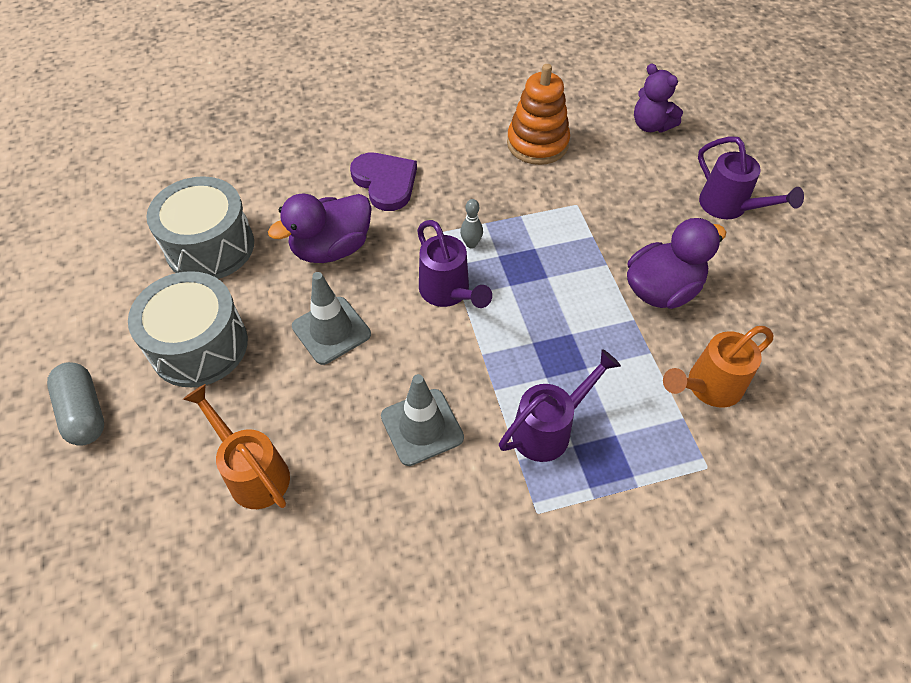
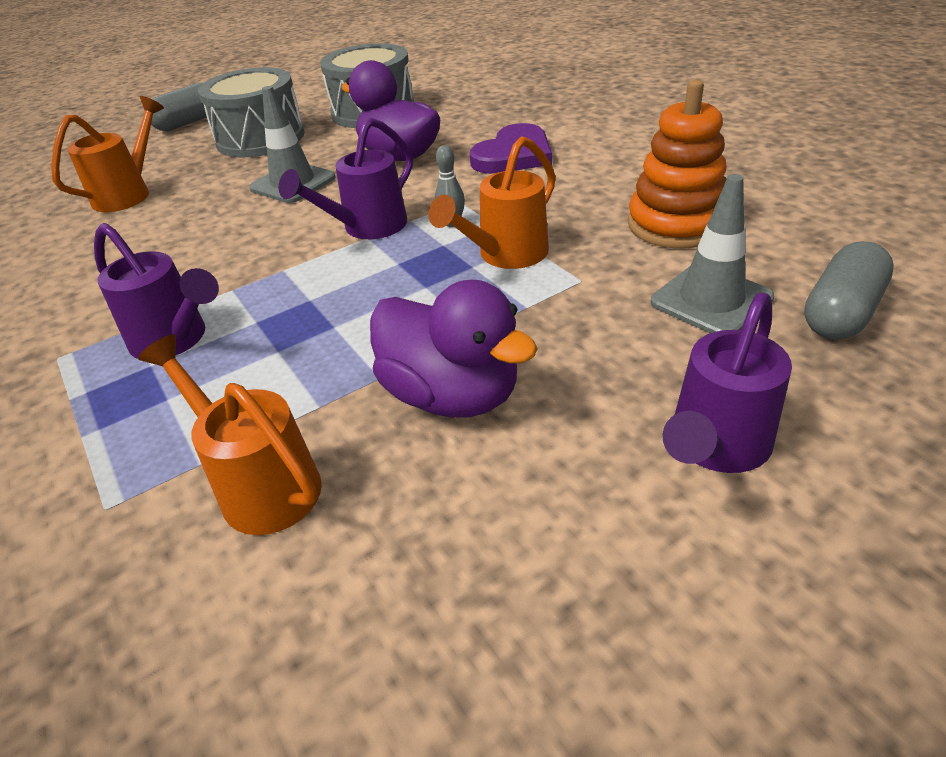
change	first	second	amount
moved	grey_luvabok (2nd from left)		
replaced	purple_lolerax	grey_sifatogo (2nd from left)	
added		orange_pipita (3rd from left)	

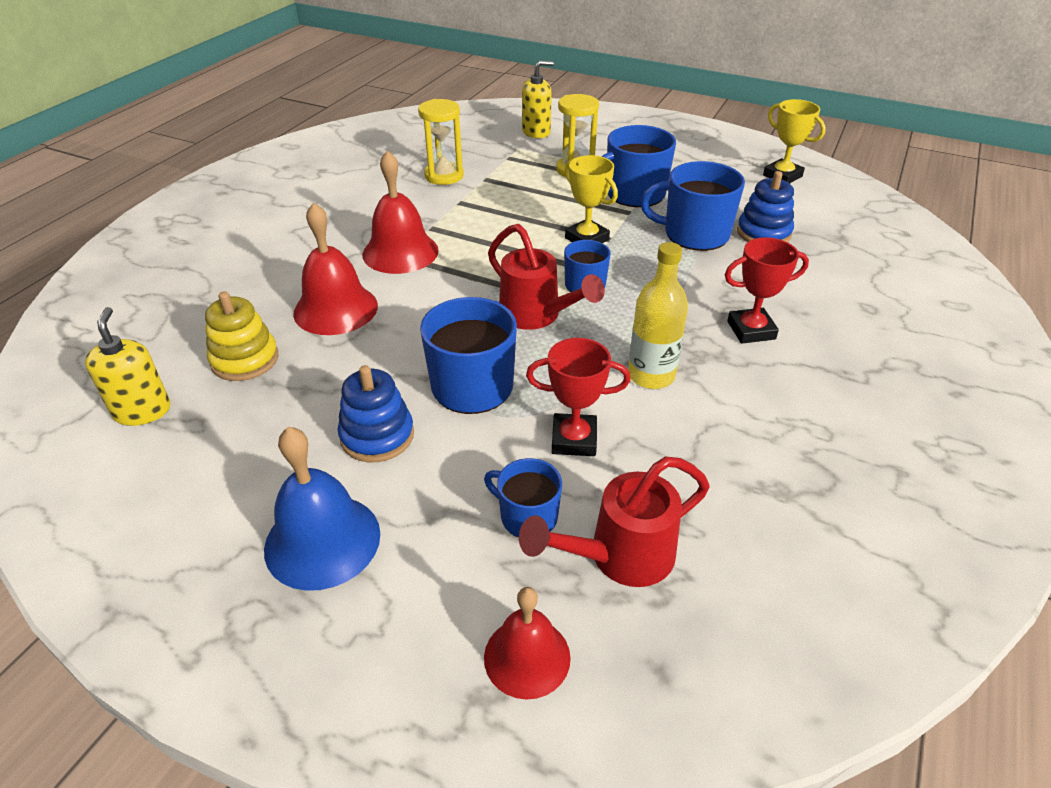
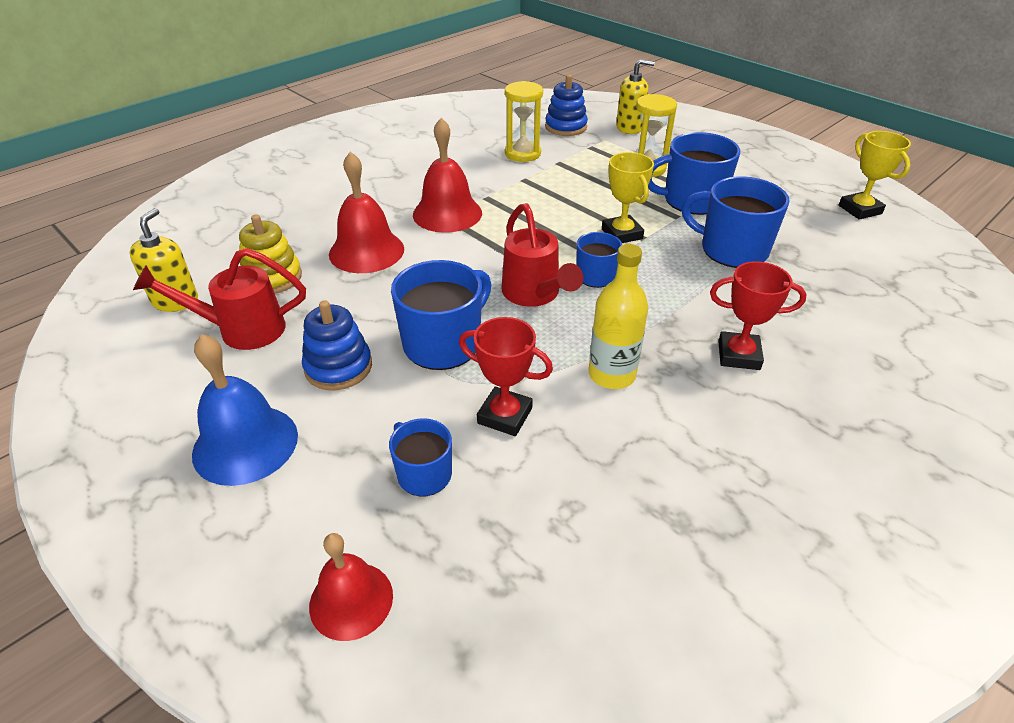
change	first	second	amount
moved	red_pipita (2nd from left in the first image)	red_pipita (1st from left)	
moved	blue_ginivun (2nd from left)		

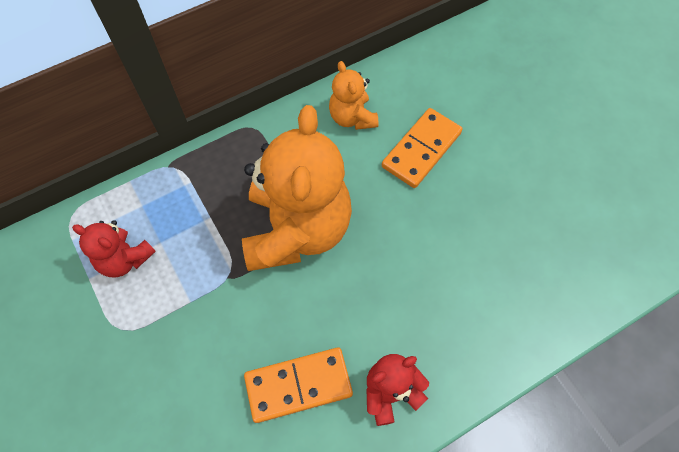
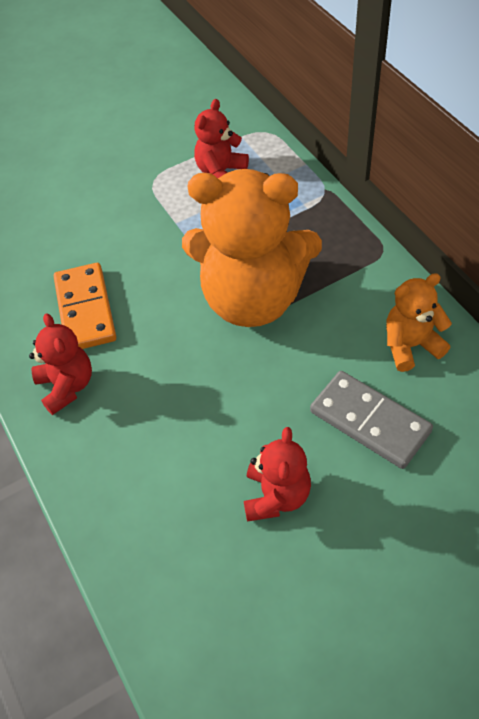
change	first	second	amount
recoloured	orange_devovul (2nd from left)	grey_devovul	
added		red_lolerax (3rd from left)	

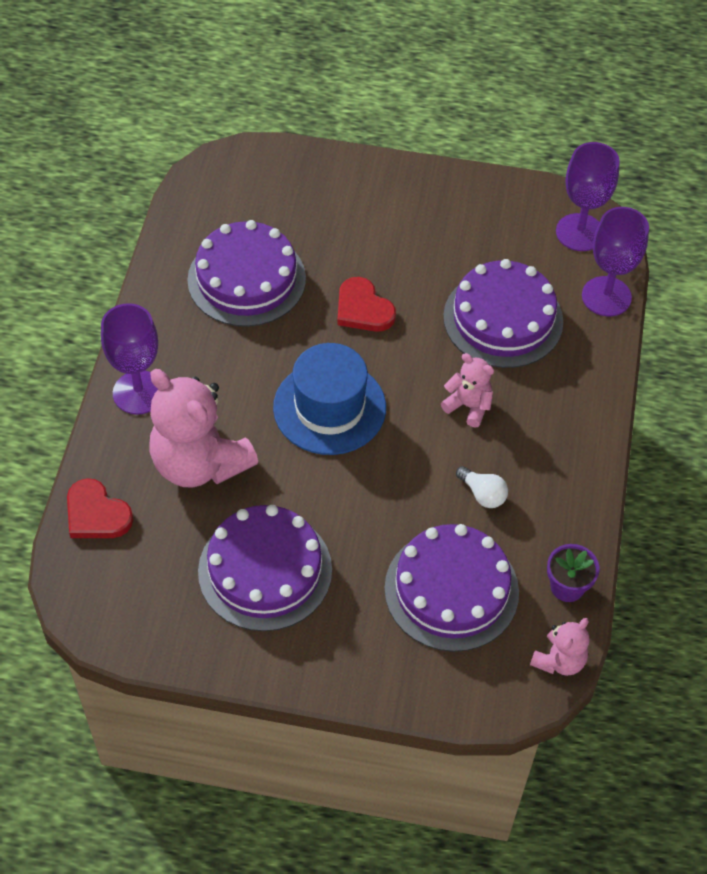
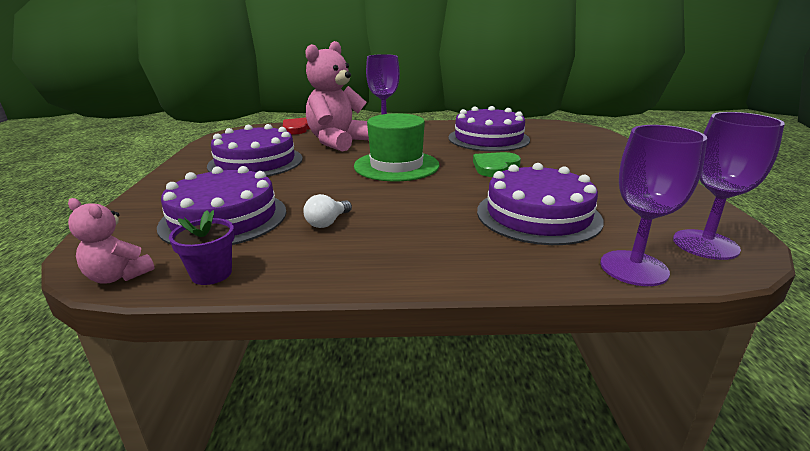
change	first	second	amount
recoloured	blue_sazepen	green_sazepen	
recoloured	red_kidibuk (2nd from left)	green_kidibuk	
removed	pink_lolerax (2nd from left)		

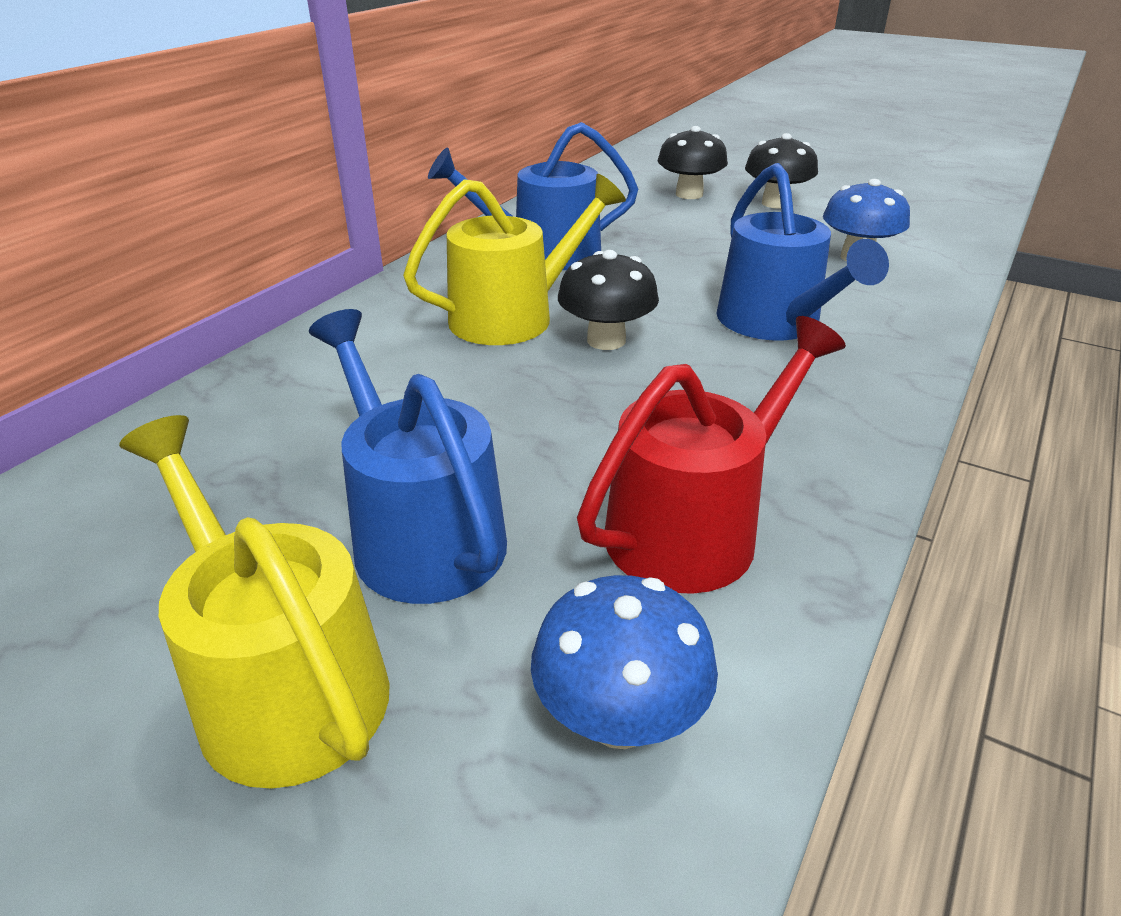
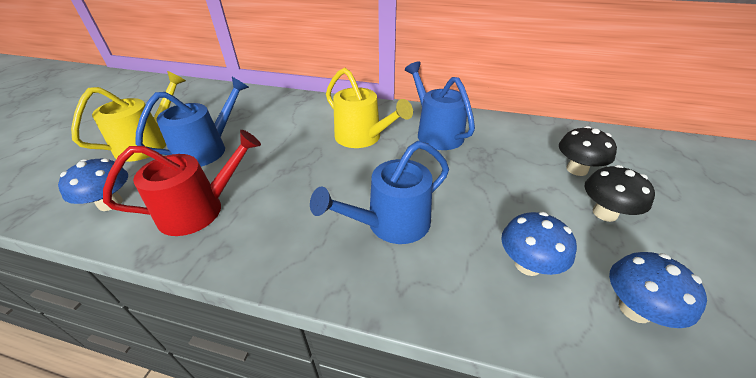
change	first	second	amount
removed	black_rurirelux (1st from left)		
turned	red_pipita		60 degrees counterclockwise
added		blue_rurirelux (3rd from left)	

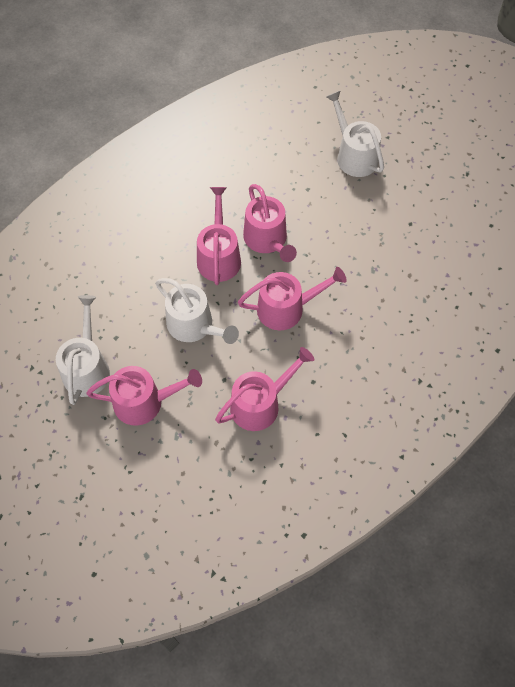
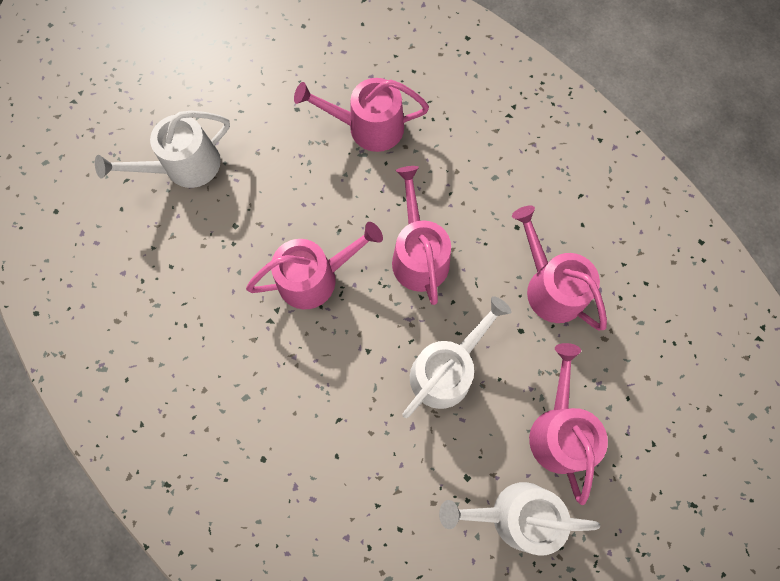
change	first	second	amount
moved	pink_pipita (2nd from left)		

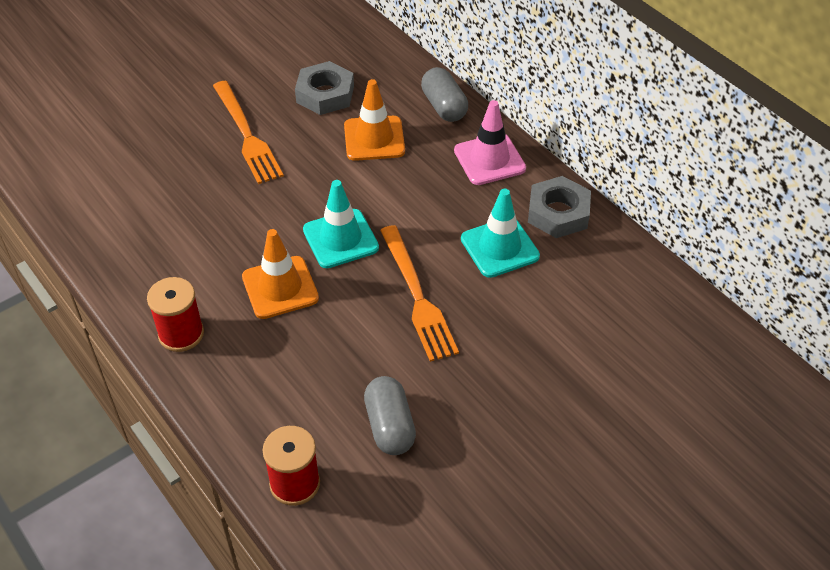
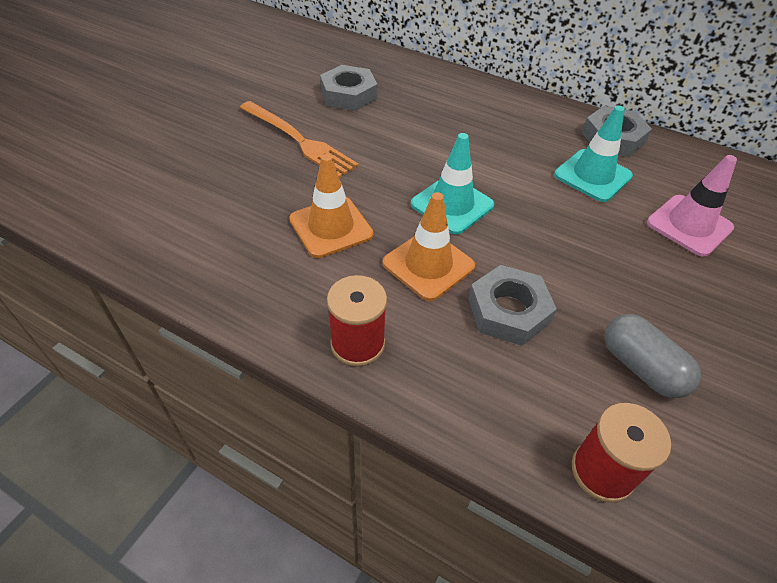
change	first	second	amount
moved	orange_luvabok (2nd from left in the first image)	orange_luvabok (1st from left)	
removed	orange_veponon (2nd from left)		
removed	grey_sifatogo (2nd from left)		
moved	pink_luvabok		
added		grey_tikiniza (2nd from left)	

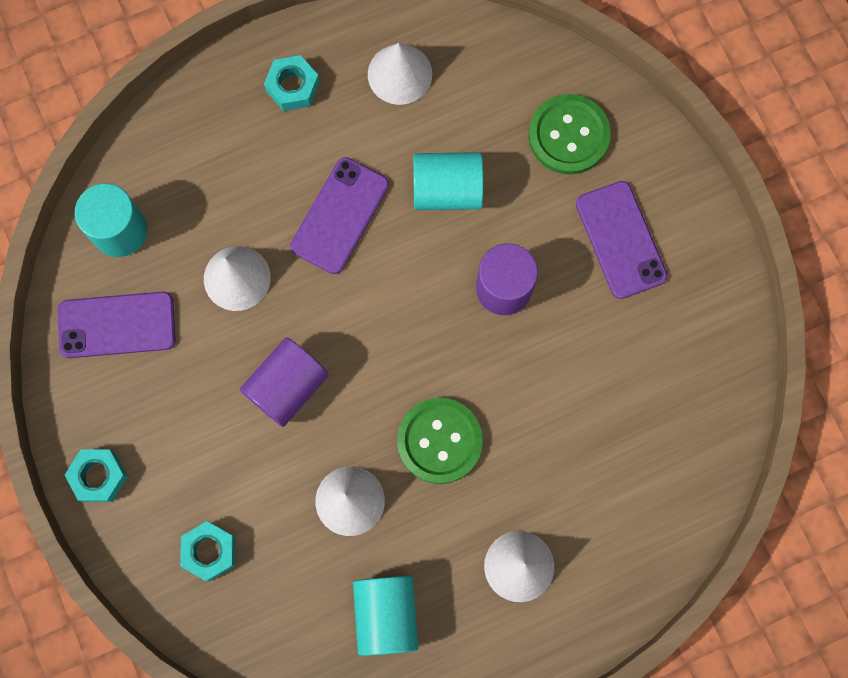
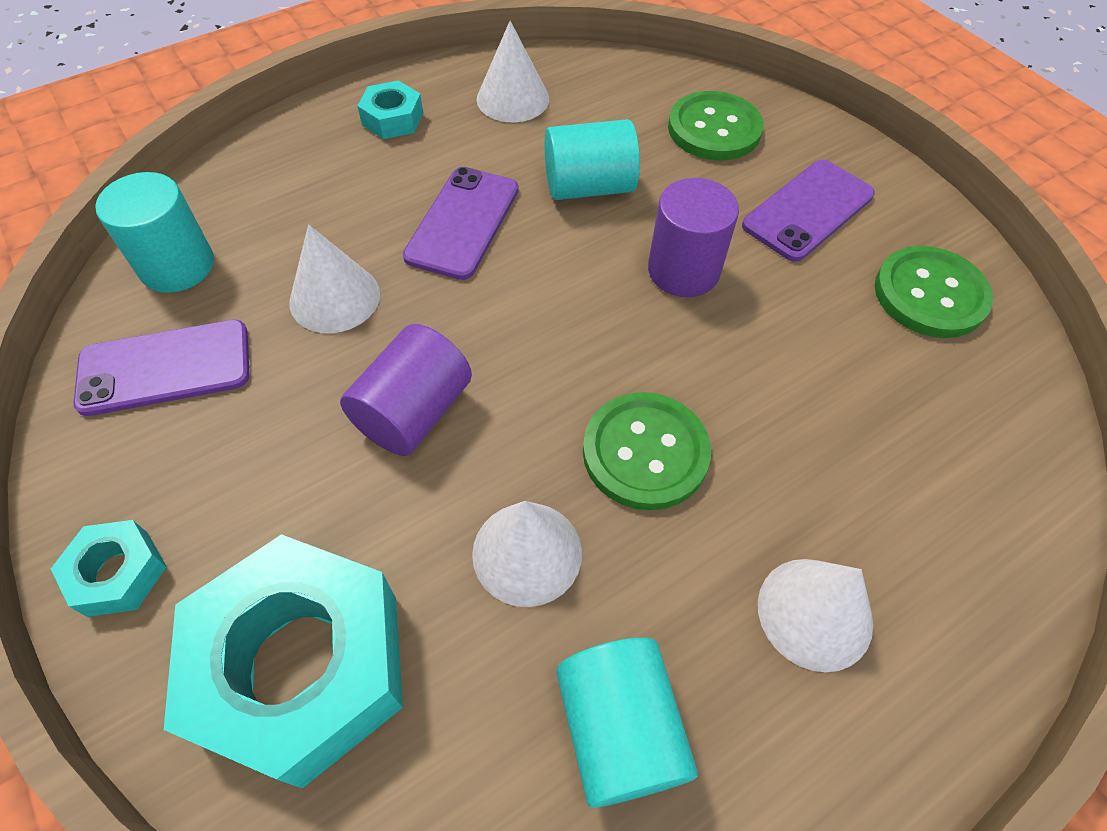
change	first	second	amount
resized	turquoise_tikiniza (2nd from left)		x2.22
turned	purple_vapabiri (3rd from left)		75 degrees clockwise
added		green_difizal (3rd from left)	

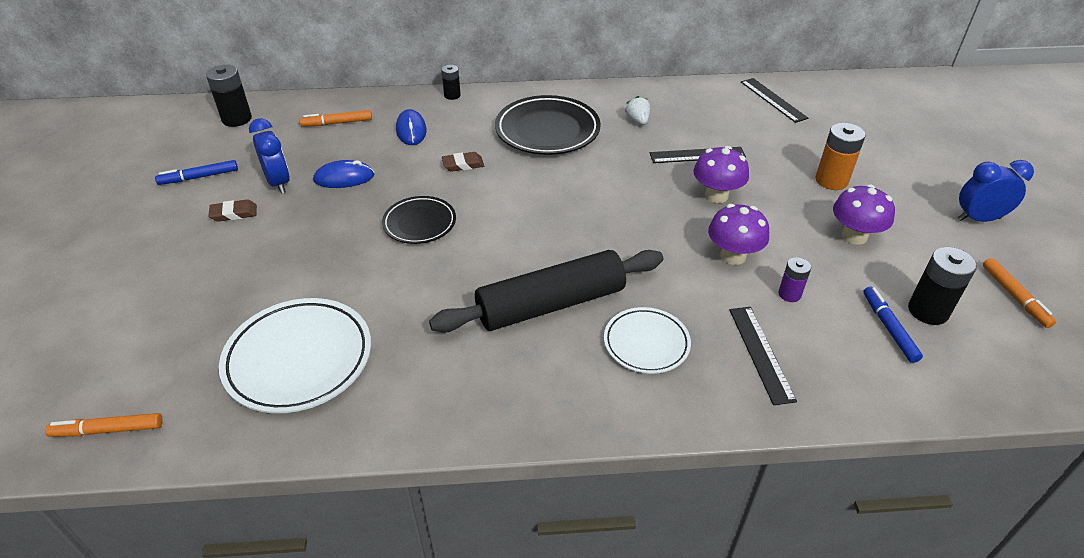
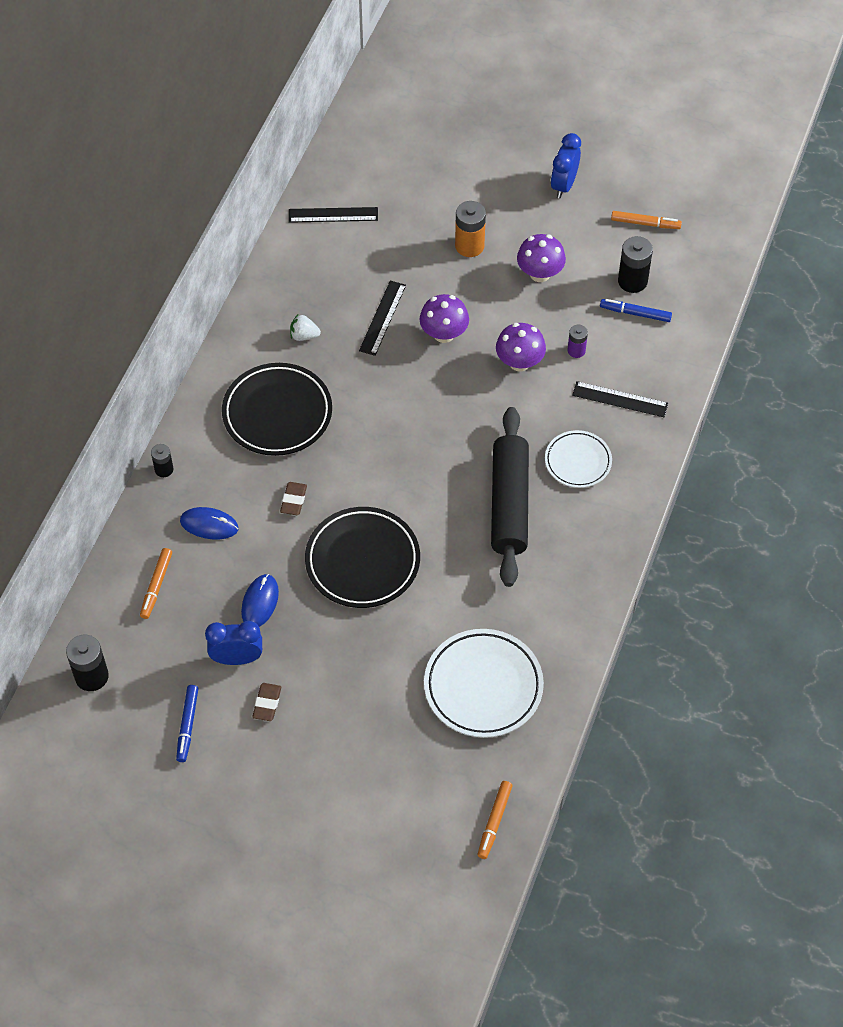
change	first	second	amount
resized	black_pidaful (1st from left in the first image)	black_pidaful (2nd from left)	x1.66

